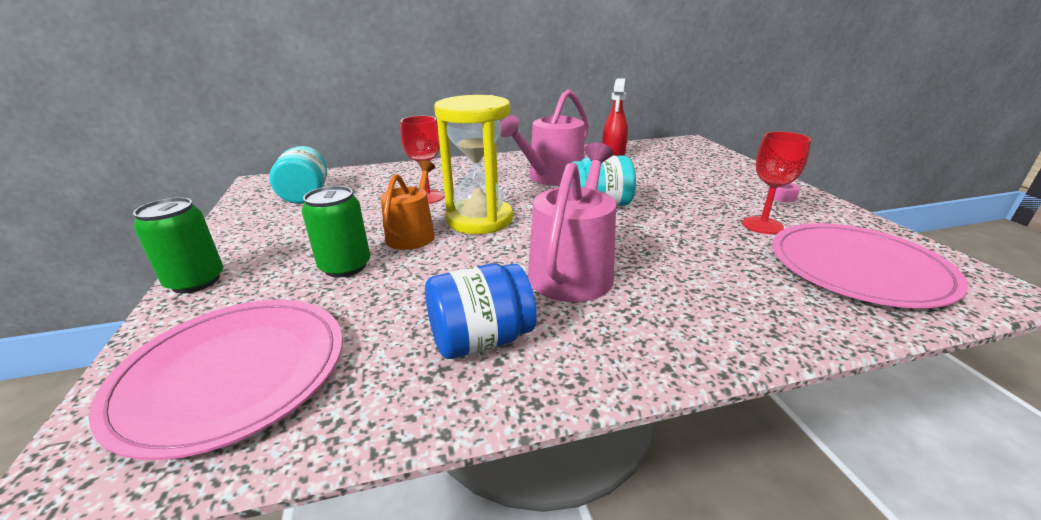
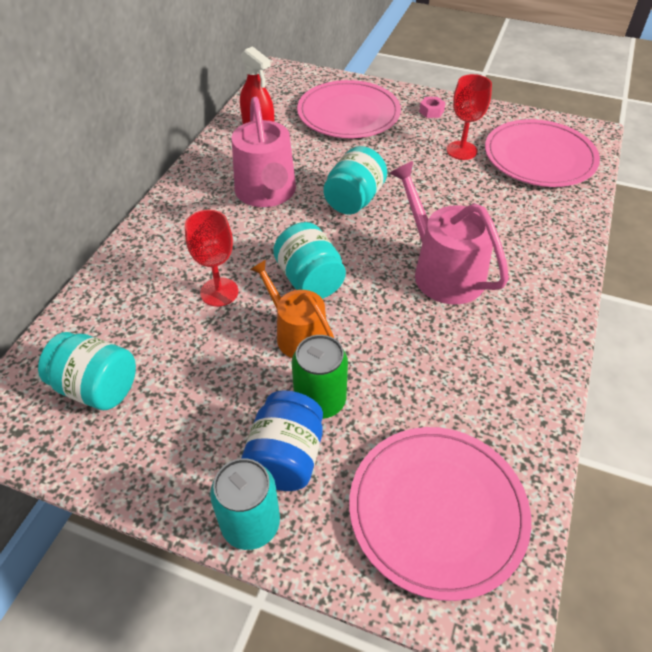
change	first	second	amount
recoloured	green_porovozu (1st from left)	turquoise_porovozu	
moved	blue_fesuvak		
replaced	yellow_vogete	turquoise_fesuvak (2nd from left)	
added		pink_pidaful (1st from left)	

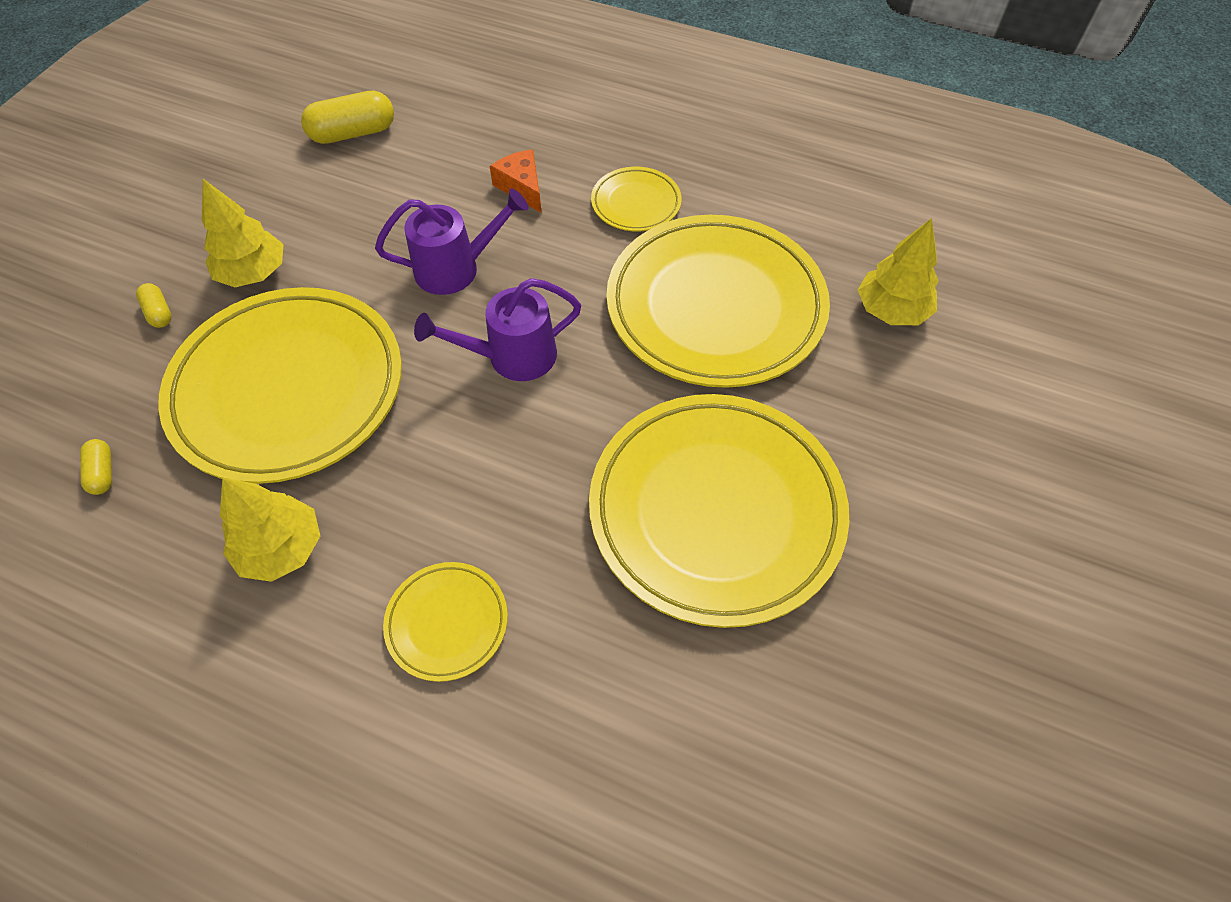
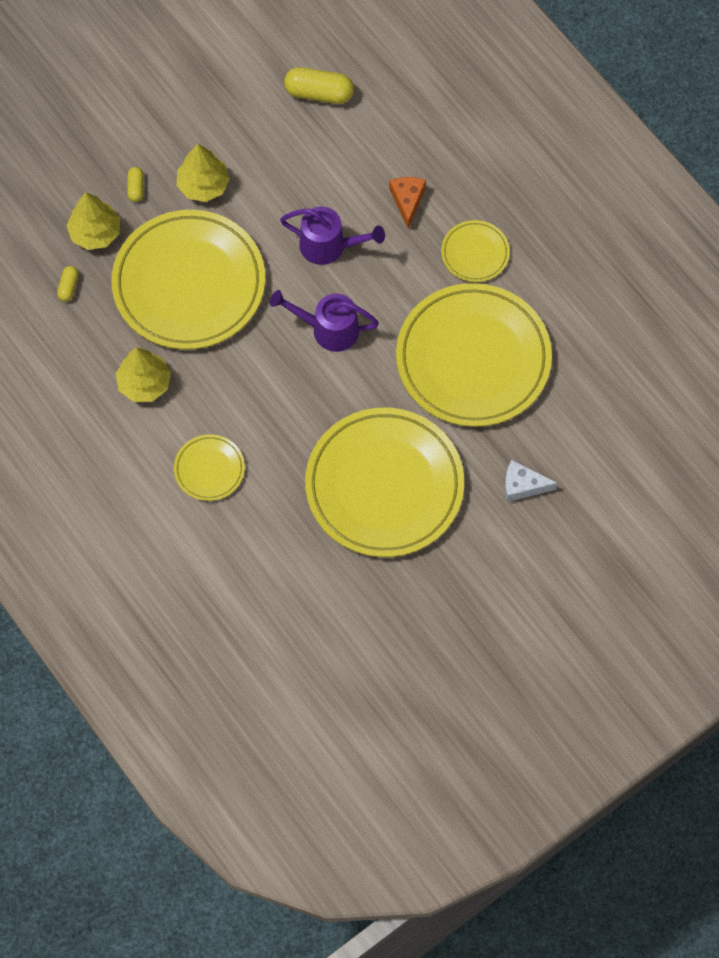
change	first	second	amount
moved	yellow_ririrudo (3rd from left in the first image)	yellow_ririrudo (1st from left)	
added		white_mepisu	

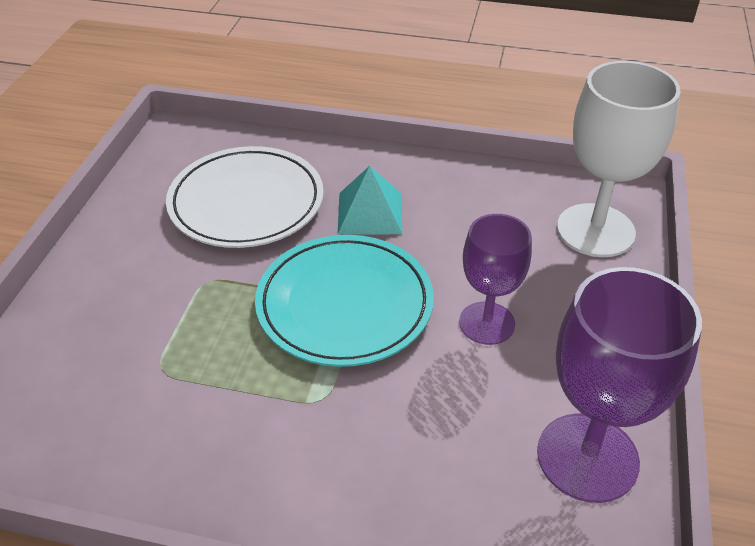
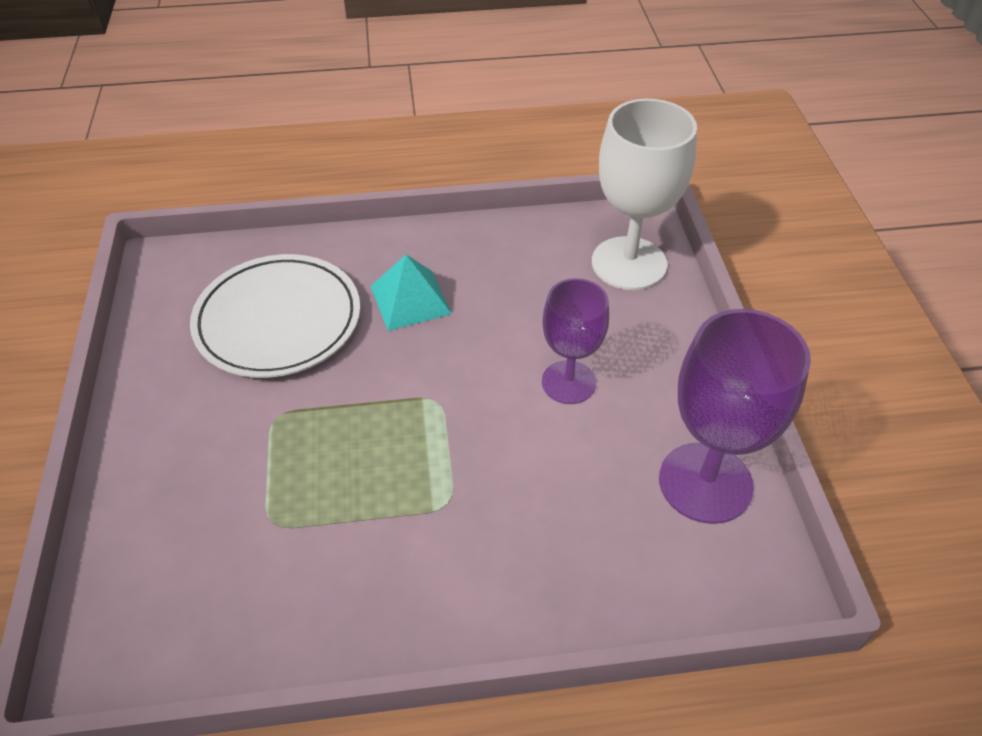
change	first	second	amount
removed	turquoise_pidaful		

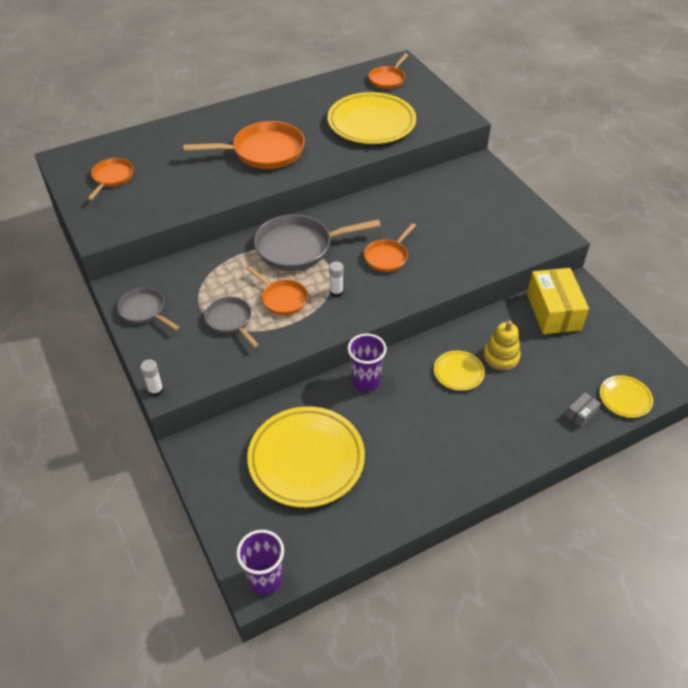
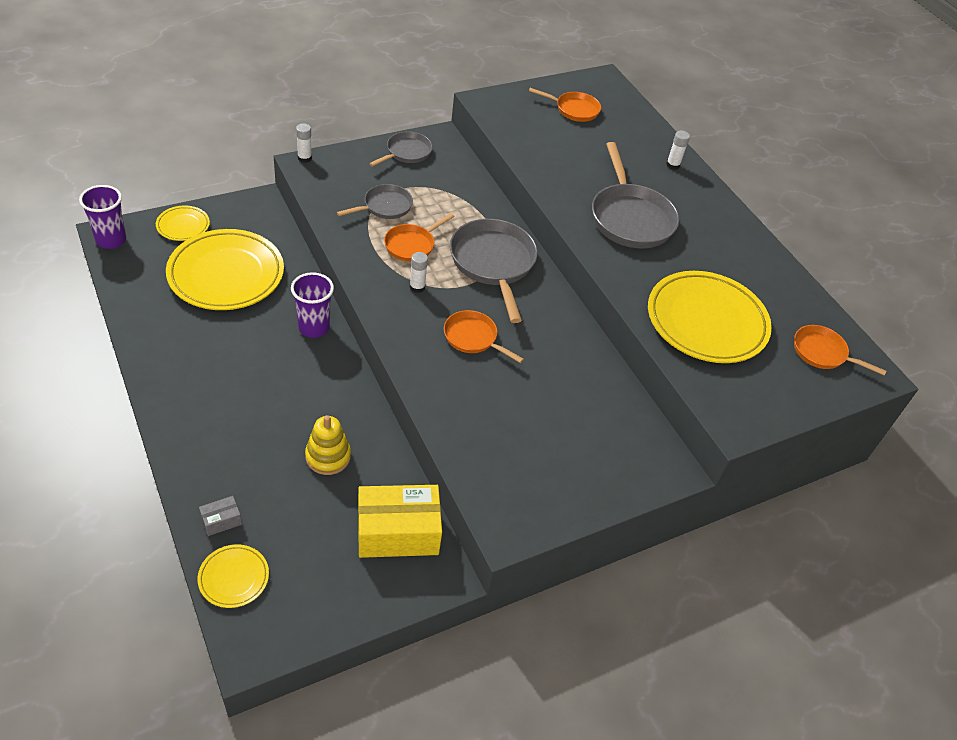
change	first	second	amount
recoloured	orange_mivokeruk (2nd from left)	grey_mivokeruk (4th from left)	
moved	yellow_pidaful (3rd from left in the first image)	yellow_pidaful (1st from left)	
turned	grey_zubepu		75 degrees counterclockwise
added		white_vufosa (3rd from left)	

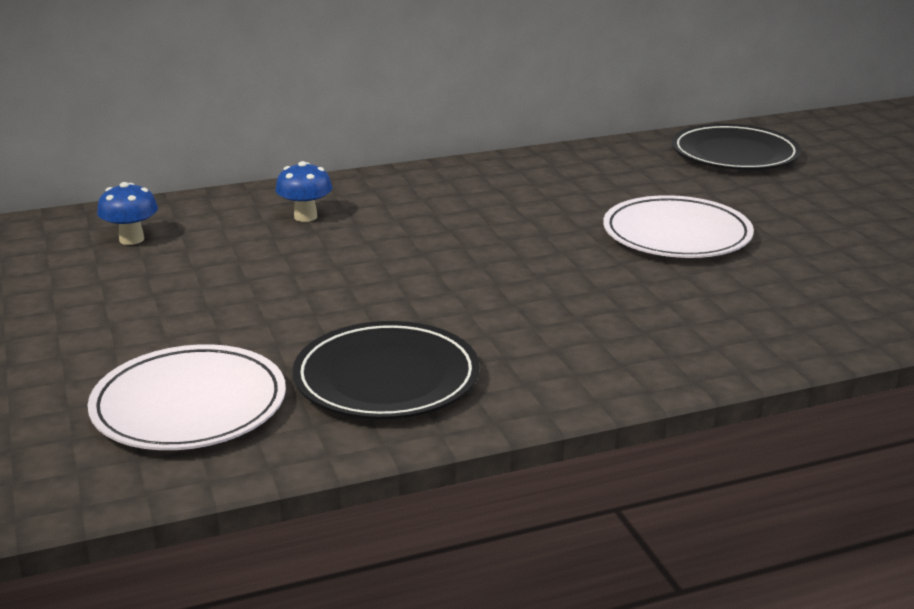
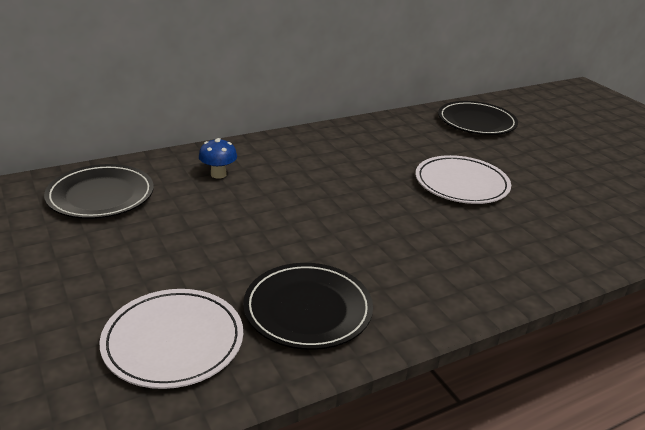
change	first	second	amount
replaced	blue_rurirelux (1st from left)	black_pidaful (1st from left)	

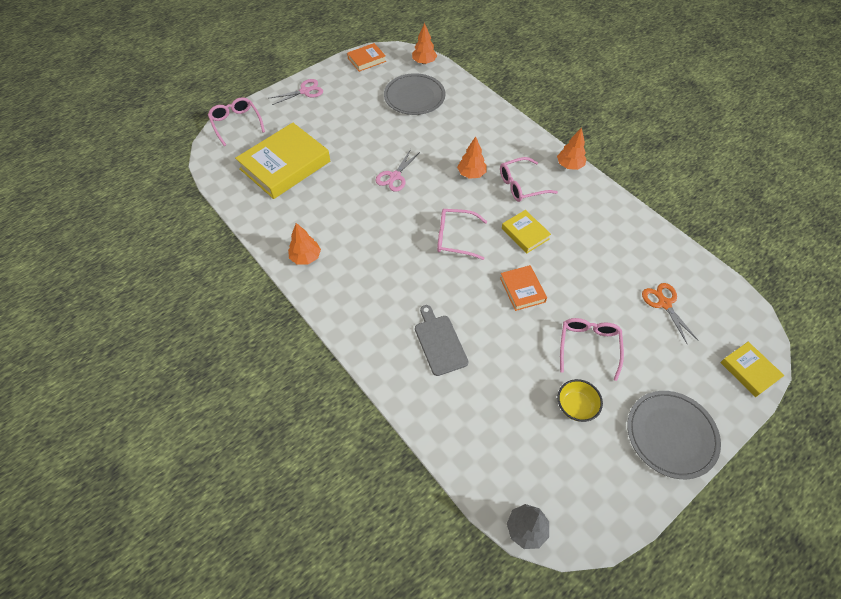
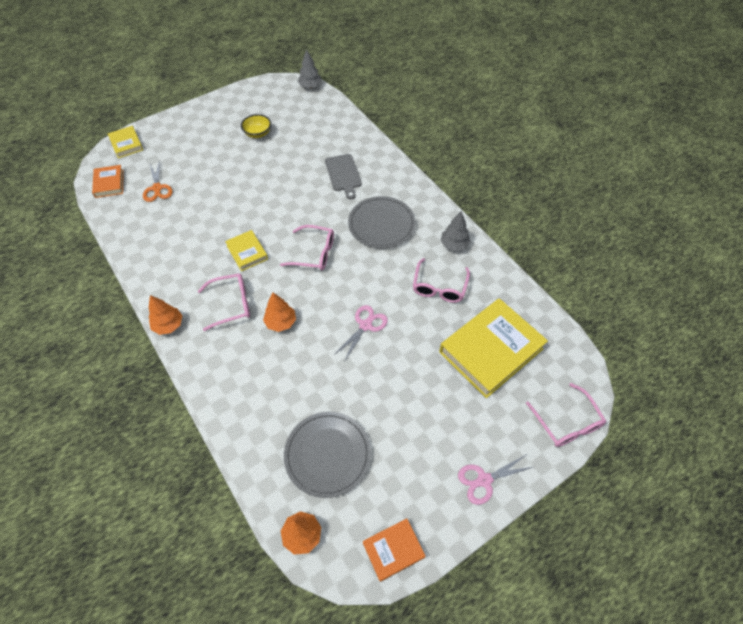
change	first	second	amount
recoloured	orange_ririrudo (1st from left)	grey_ririrudo (2nd from left)	
moved	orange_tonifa (2nd from left in the first image)	orange_tonifa (1st from left)	
moved	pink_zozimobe (4th from left in the first image)	pink_zozimobe (3rd from left)	
moved	grey_pidaful (2nd from left)		

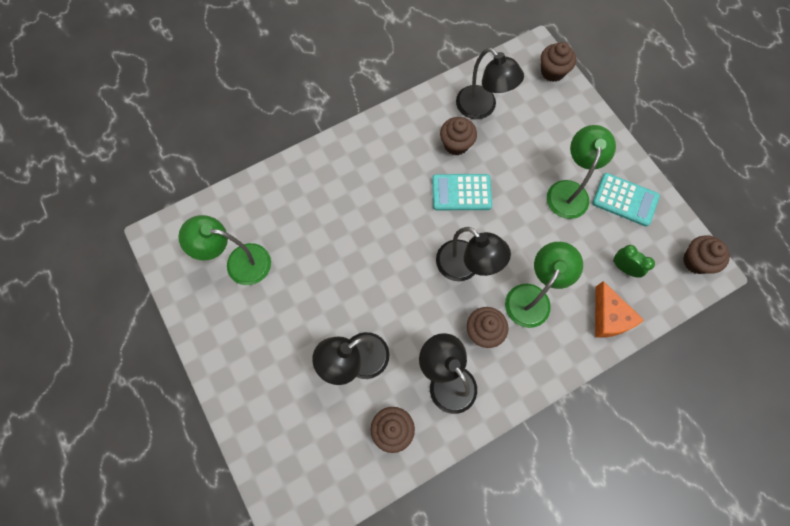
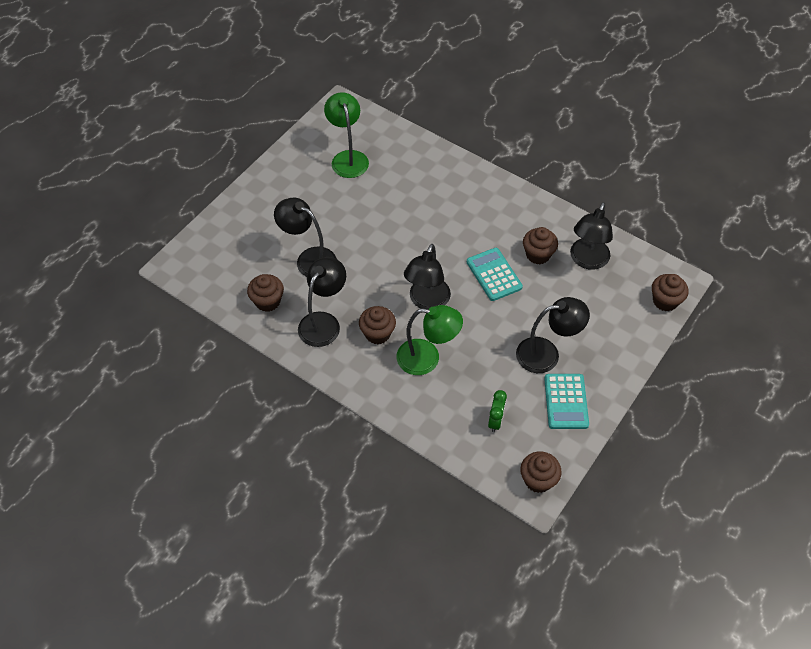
change	first	second	amount
recoloured	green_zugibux (3rd from left)	black_zugibux (4th from left)	
removed	orange_mepisu		

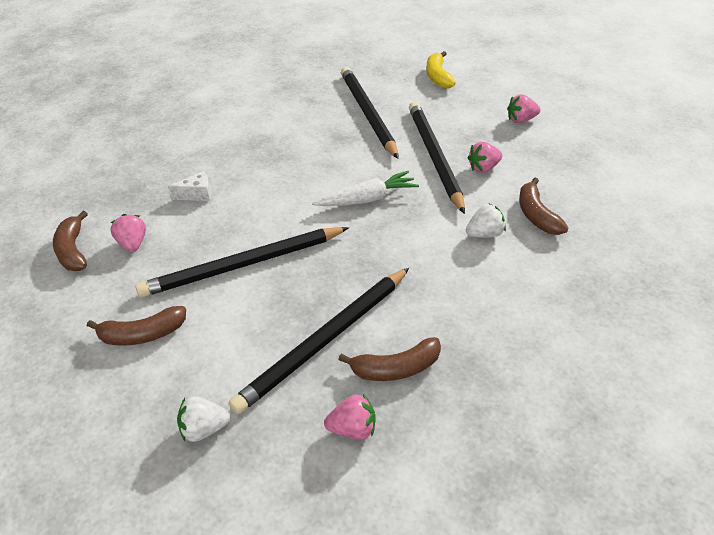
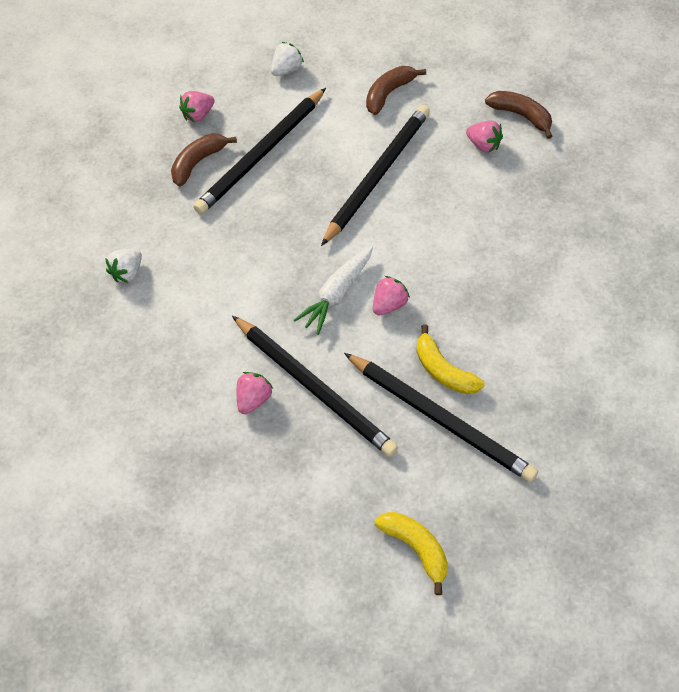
change	first	second	amount
removed	white_mepisu		
turned	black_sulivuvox (2nd from left in the first image)	black_sulivuvox (1st from left)	150 degrees counterclockwise
moved	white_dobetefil (2nd from left in the first image)	white_dobetefil (1st from left)	
moved	pink_dobetefil (4th from left in the first image)	pink_dobetefil (3rd from left)	
removed	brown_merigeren (4th from left)		
added		yellow_merigeren (2nd from left)	

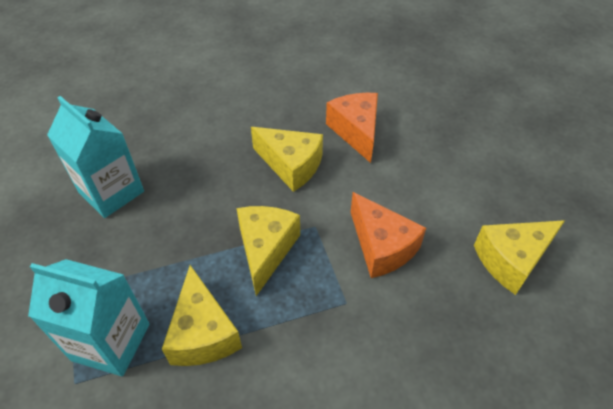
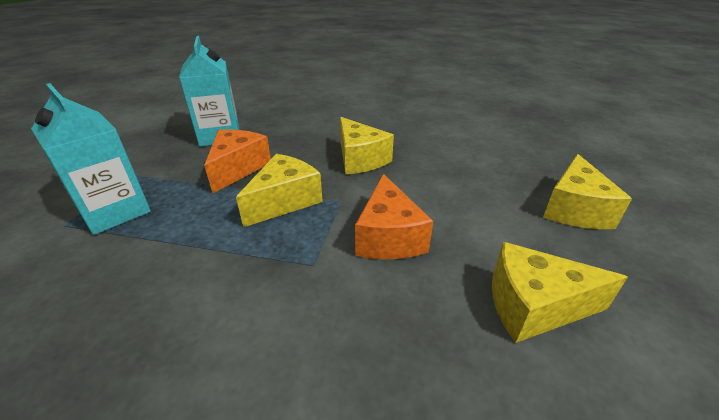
change	first	second	amount
moved	yellow_mepisu (1st from left in the first image)	yellow_mepisu (4th from left)	
moved	orange_mepisu (1st from left)		

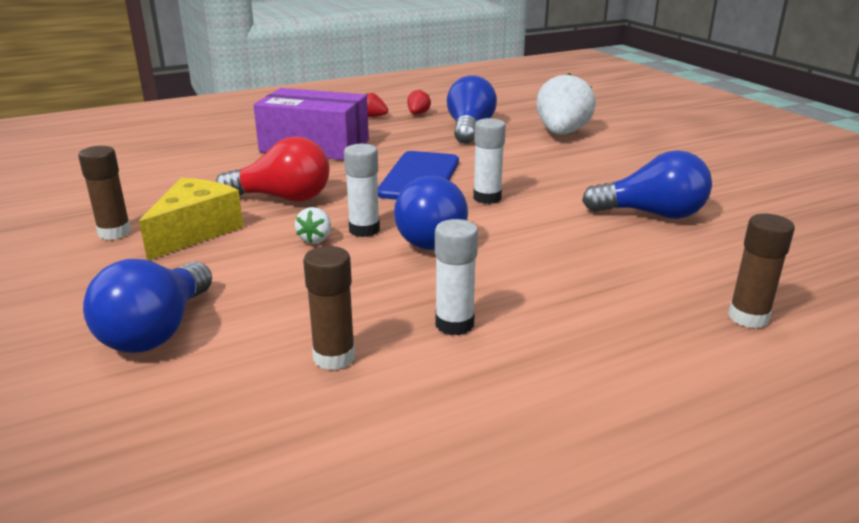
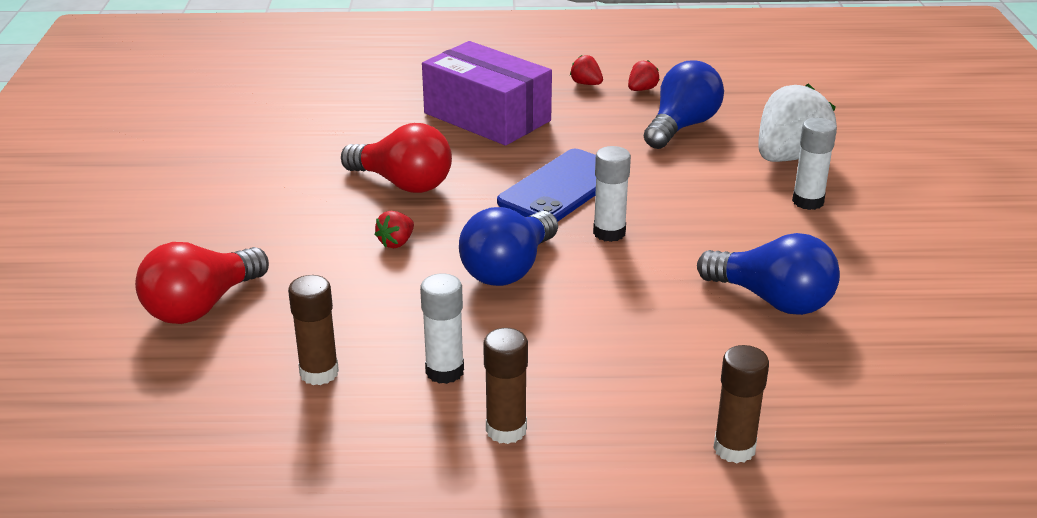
change	first	second	amount
moved	brown_vufosa (1st from left in the first image)	brown_vufosa (2nd from left)	
recoloured	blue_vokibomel (1st from left)	red_vokibomel (1st from left)	
removed	yellow_mepisu		
recoloured	white_dobetefil (1st from left)	red_dobetefil (1st from left)	
moved	white_vufosa (1st from left in the first image)	white_vufosa (3rd from left)	

